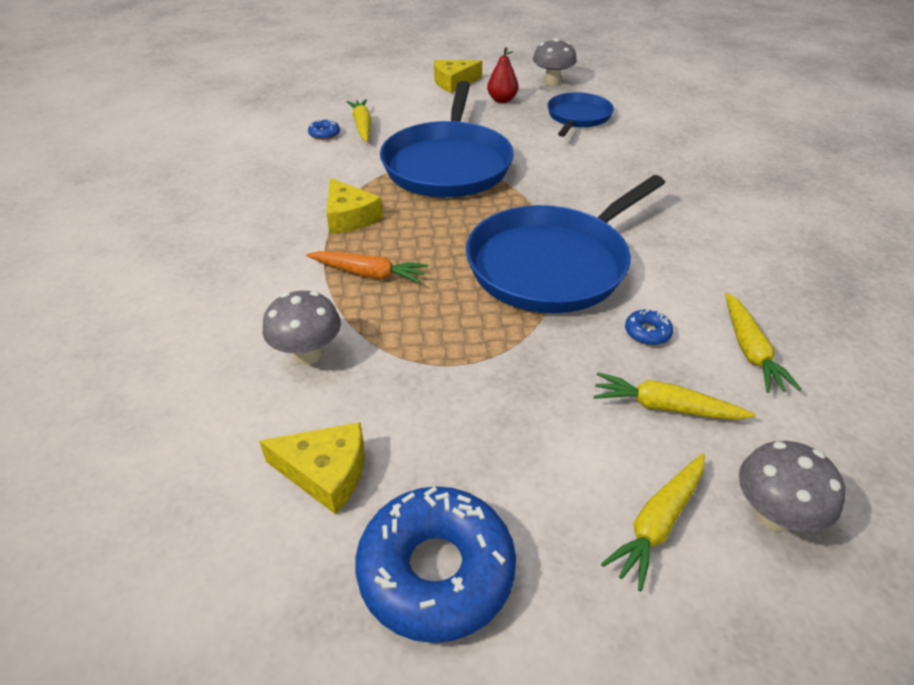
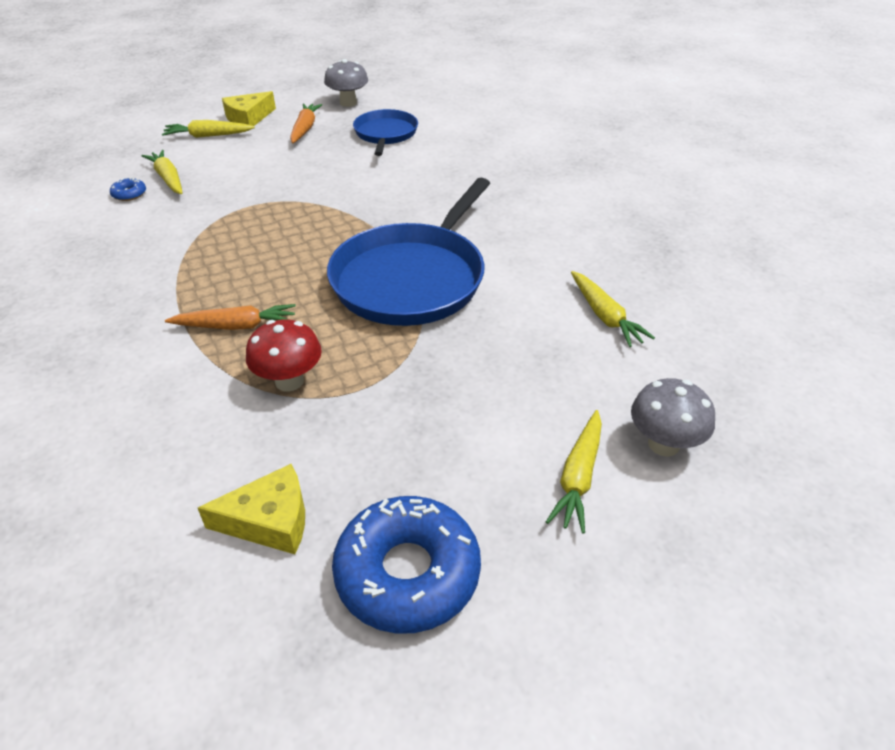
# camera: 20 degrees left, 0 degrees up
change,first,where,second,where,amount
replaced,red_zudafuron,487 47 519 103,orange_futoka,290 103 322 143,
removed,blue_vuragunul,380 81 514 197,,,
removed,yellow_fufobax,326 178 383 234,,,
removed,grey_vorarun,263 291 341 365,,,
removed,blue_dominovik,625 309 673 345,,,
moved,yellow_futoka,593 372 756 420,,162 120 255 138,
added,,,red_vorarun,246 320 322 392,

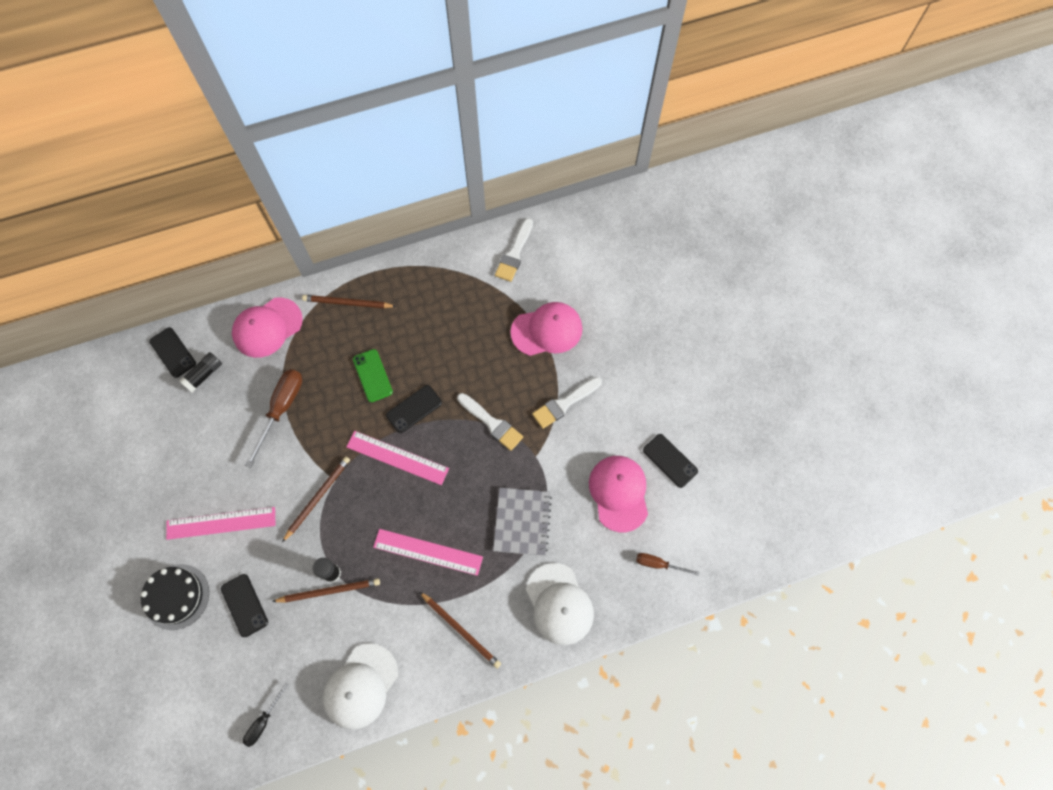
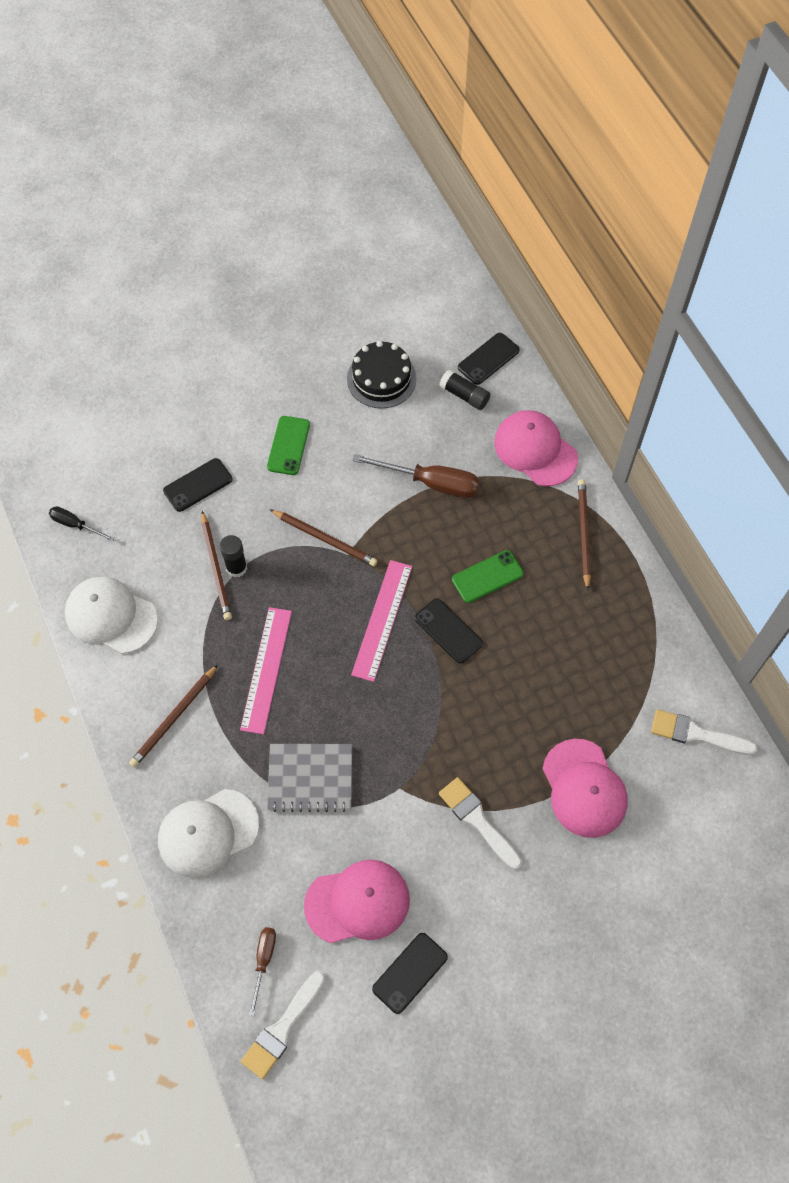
# camera: 85 degrees right, 5 degrees down
change,first,where,second,where,amount
moved,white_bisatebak,457 393 523 451,,241 971 325 1079,
replaced,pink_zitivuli,166 507 276 540,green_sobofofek,267 416 310 475,
moved,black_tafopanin,141 564 209 630,,347 341 417 408,

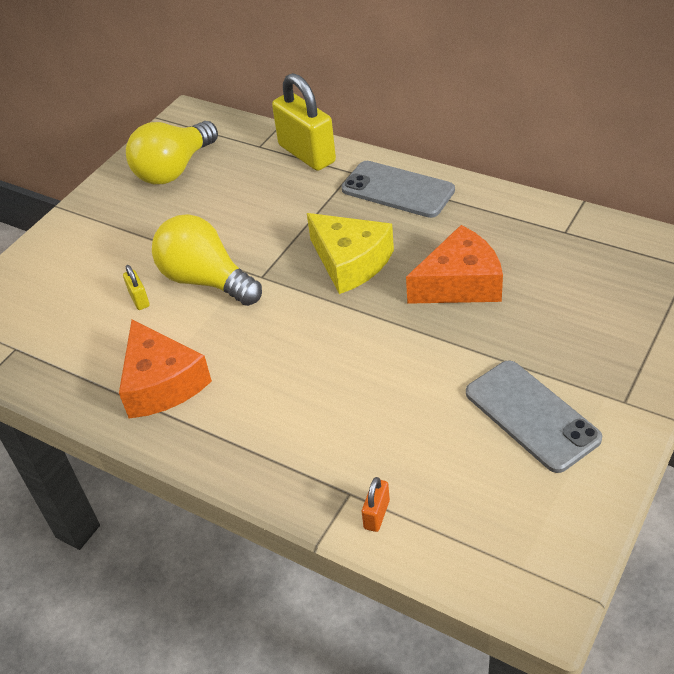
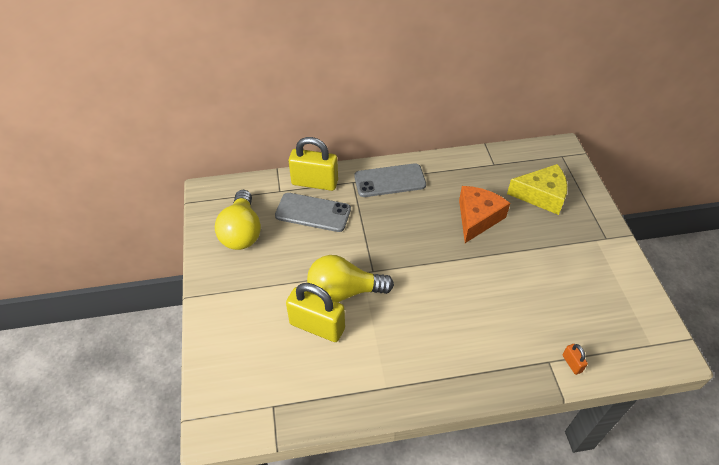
# camera: 45 degrees left, 5 degrees up
change,first,where,second,where,amount
moved,yellow_fufobax,307 213 394 294,,507 164 567 215,
resized,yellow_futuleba,123 265 150 310,,286 283 345 342,x2.33
removed,orange_fufobax,119 320 212 418,,,
moved,grey_sobofofek,466 360 602 473,,275 193 351 232,

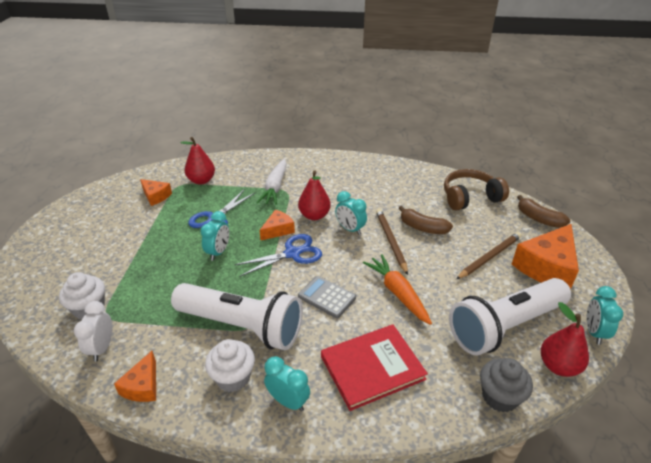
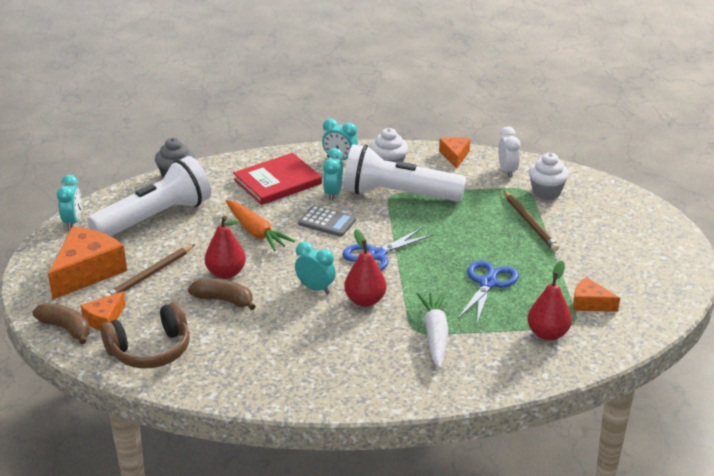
# camera: 170 degrees right, 5 degrees down
change,first,where,second,where,amount
moved,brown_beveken,376 209 408 275,,503 190 559 251,
moved,orange_fufobax,260 210 295 240,,80 291 126 331,
moved,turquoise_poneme,200 211 229 261,,323 148 343 201,
moved,red_zudafuron,541 302 589 377,,205 216 246 279,

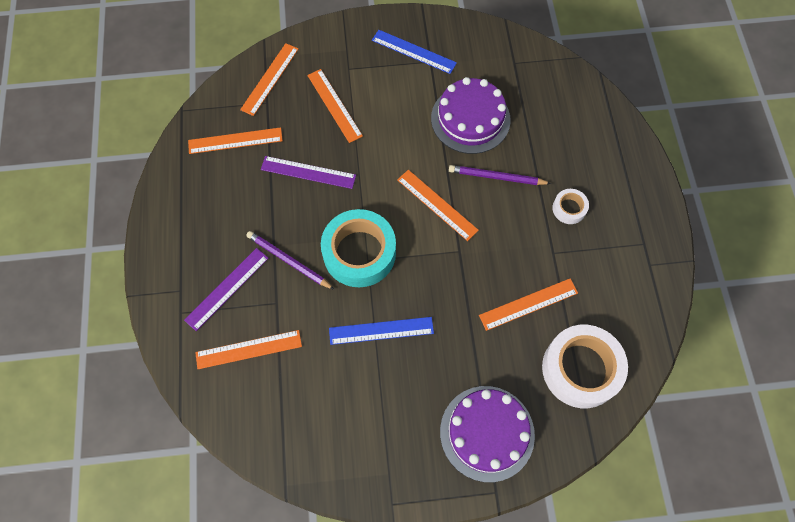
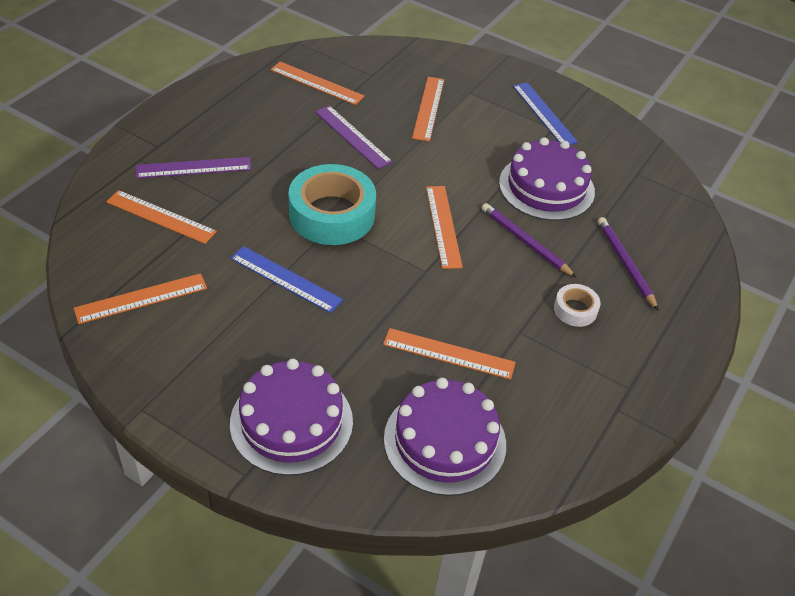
# camera: 35 degrees right, 20 degrees down
change,first,where,second,where,amount
moved,orange_zitivuli,240 43 298 116,,74 273 207 324,
moved,purple_beveken,246 231 335 290,,598 217 658 310,
replaced,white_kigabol,542 325 628 408,purple_tafopanin,384 378 506 496,

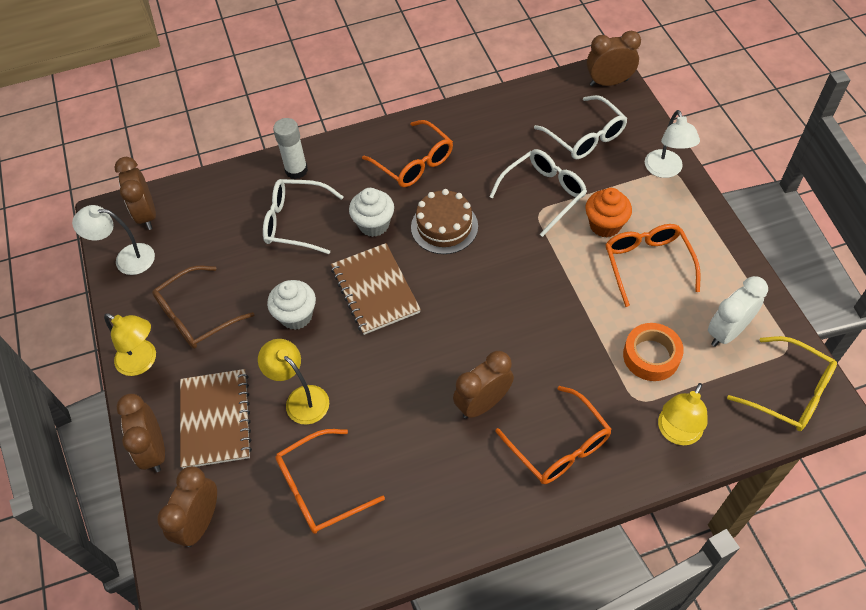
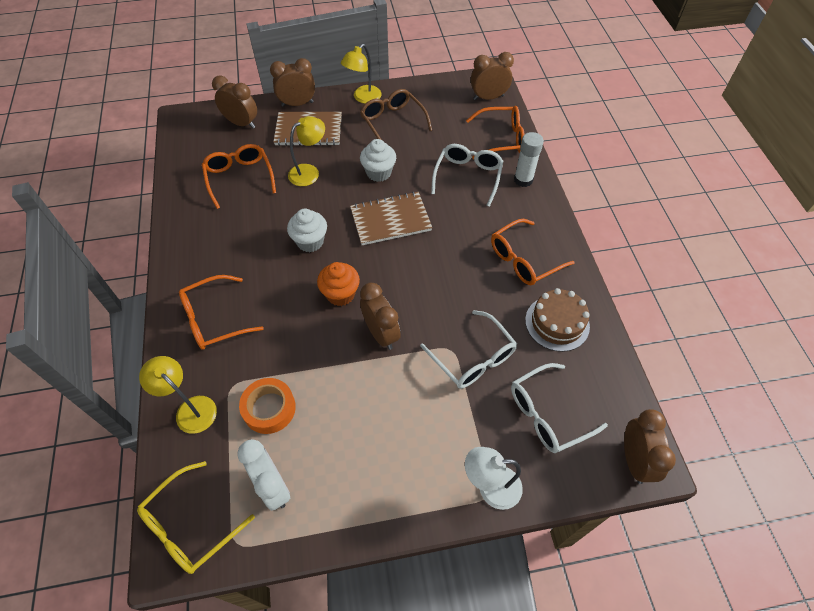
# camera: 95 degrees right, 0 degrees up
change,first,where,second,where,amount
moved,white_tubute,349 188 394 237,,287 209 327 252,
moved,orange_tubute,585 188 632 237,,317 262 360 306,
moved,brown_tafopanin,411 189 478 254,,525 288 590 352,
removed,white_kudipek,72 205 155 275,,,
moved,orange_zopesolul,605 224 700 307,,466 106 525 159,
moved,brown_poneme,453 351 514 419,,360 283 401 350,

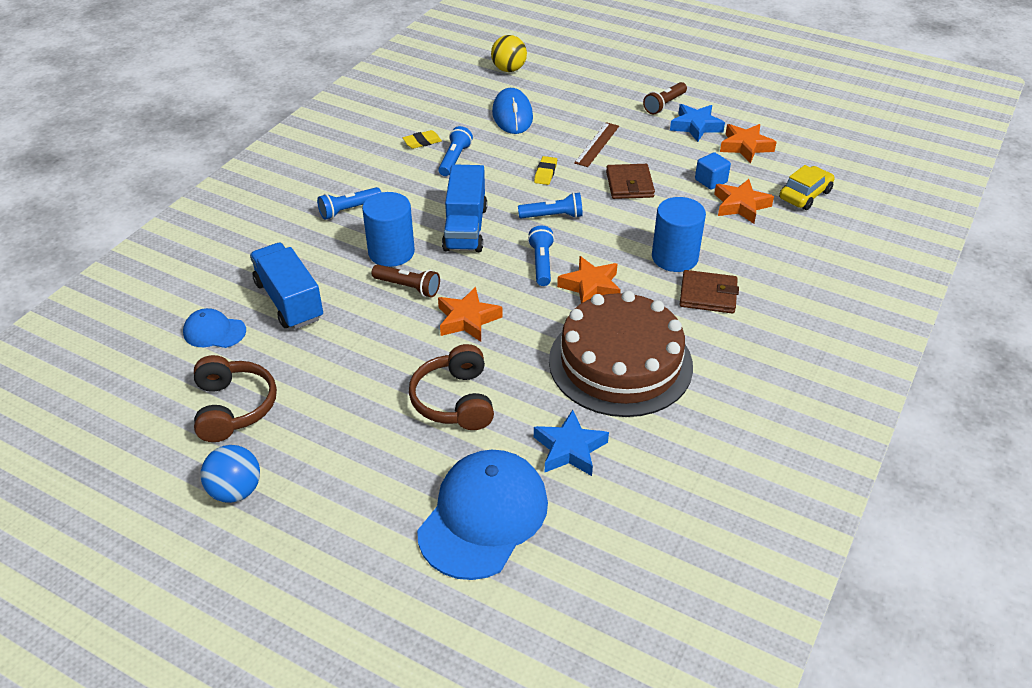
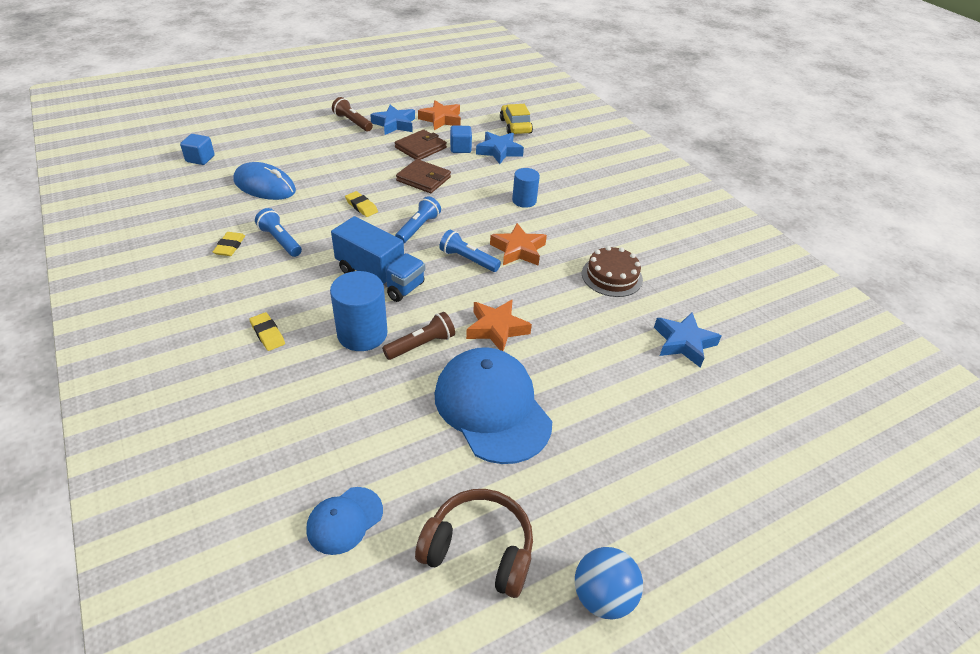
# camera: 60 degrees left, 0 degrees up
change,first,where,second,where,amount
replaced,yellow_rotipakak,491 35 527 72,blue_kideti,180 134 215 165,
turned,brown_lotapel,643 82 687 114,,332 97 373 131,150 degrees clockwise
removed,brown_zitivuli,574 122 619 167,,,
recoloured,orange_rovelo,714 179 774 224,blue_rovelo,476 132 524 164,
replaced,blue_lotapel,317 187 382 220,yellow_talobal,249 312 285 351,
resized,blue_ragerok,652 197 706 272,,512 168 540 208,x0.63
removed,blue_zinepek,250 243 323 329,,,
moved,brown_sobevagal,679 270 739 314,,395 129 447 160,
resized,brown_tafopanin,549 291 693 417,,582 246 643 297,x0.50
removed,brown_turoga,409 344 494 430,,,
moved,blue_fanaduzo,417 450 548 580,,434 347 552 464,

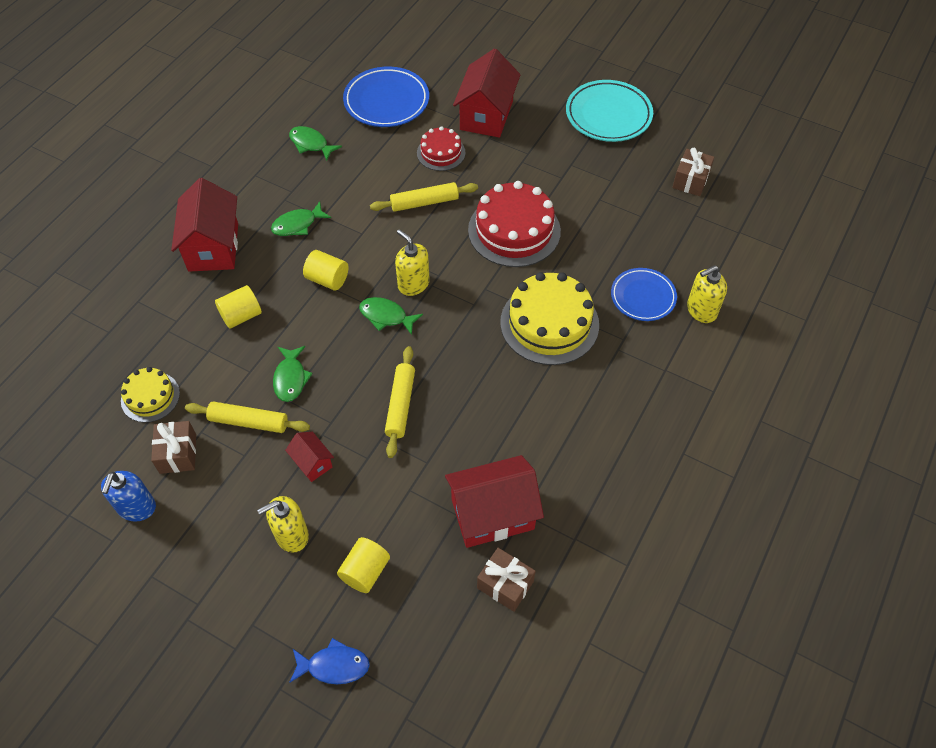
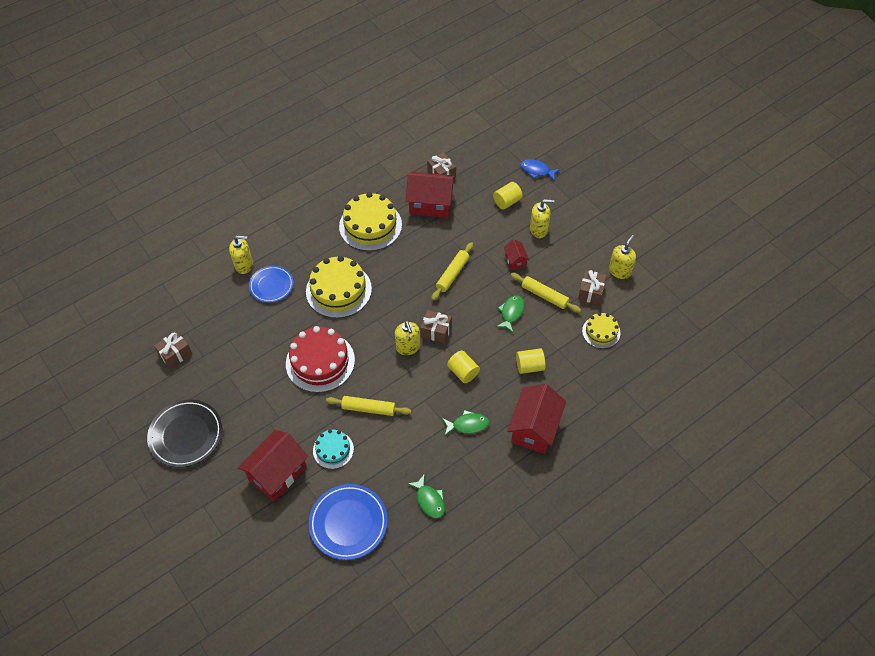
# camera: 155 degrees left, 0 degrees up
change,first,where,second,where,amount
recoloured,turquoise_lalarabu,566 80 653 142,black_lalarabu,147 400 222 468,
recoloured,red_tafopanin,417 126 465 171,turquoise_tafopanin,313 429 354 469,
replaced,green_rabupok,359 297 423 335,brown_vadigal,420 310 452 343,
recoloured,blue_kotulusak,101 471 156 521,yellow_kotulusak,609 235 636 279,
added,,,yellow_tafopanin,339 192 402 251,

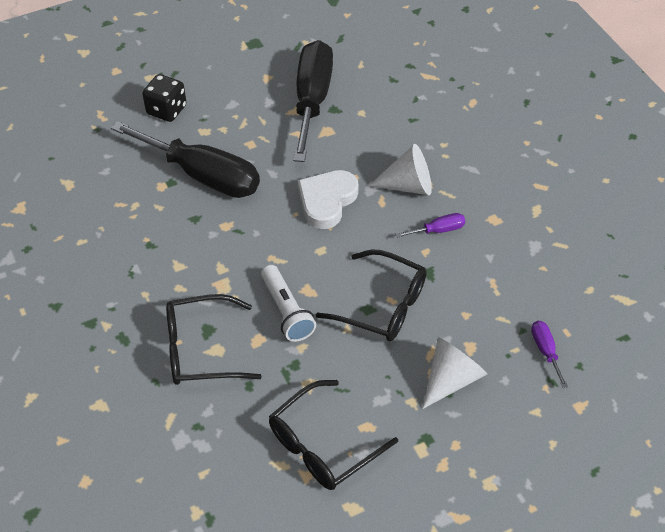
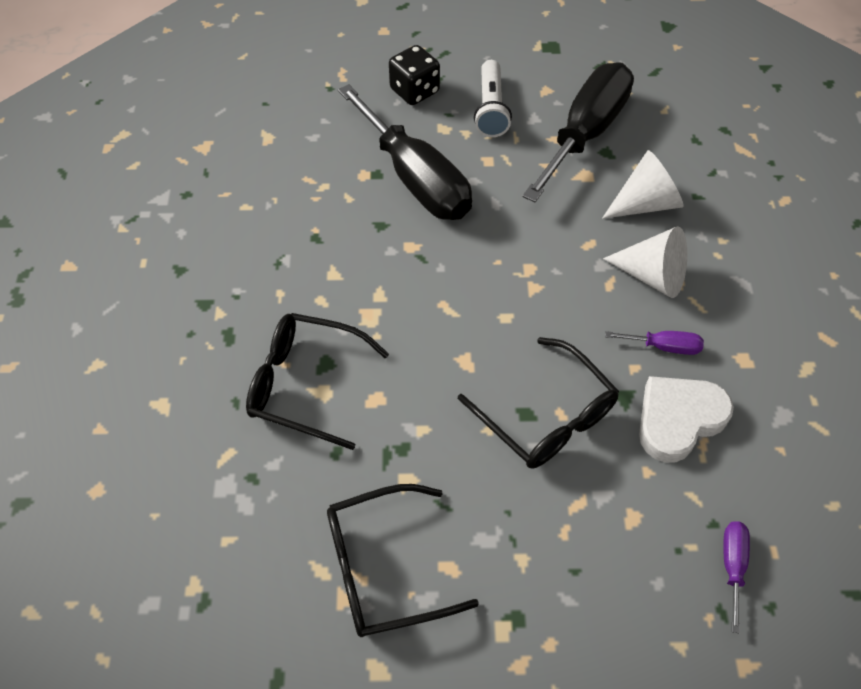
# camera: 25 degrees right, 5 degrees up
change,first,where,second,where,amount
moved,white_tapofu,298 170 359 229,,639 376 734 463,
moved,white_lotapel,261 265 316 342,,474 60 512 137,
moved,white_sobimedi,422 337 487 409,,602 150 684 219,

